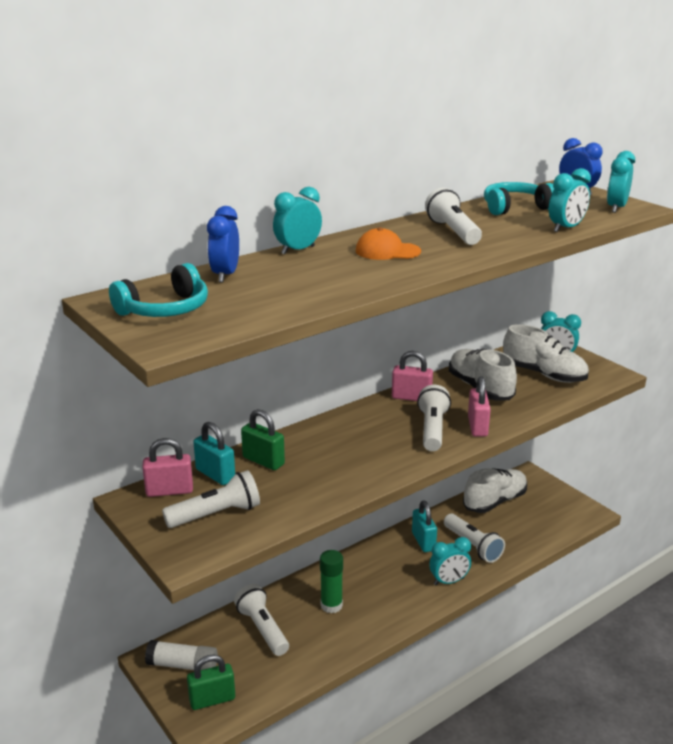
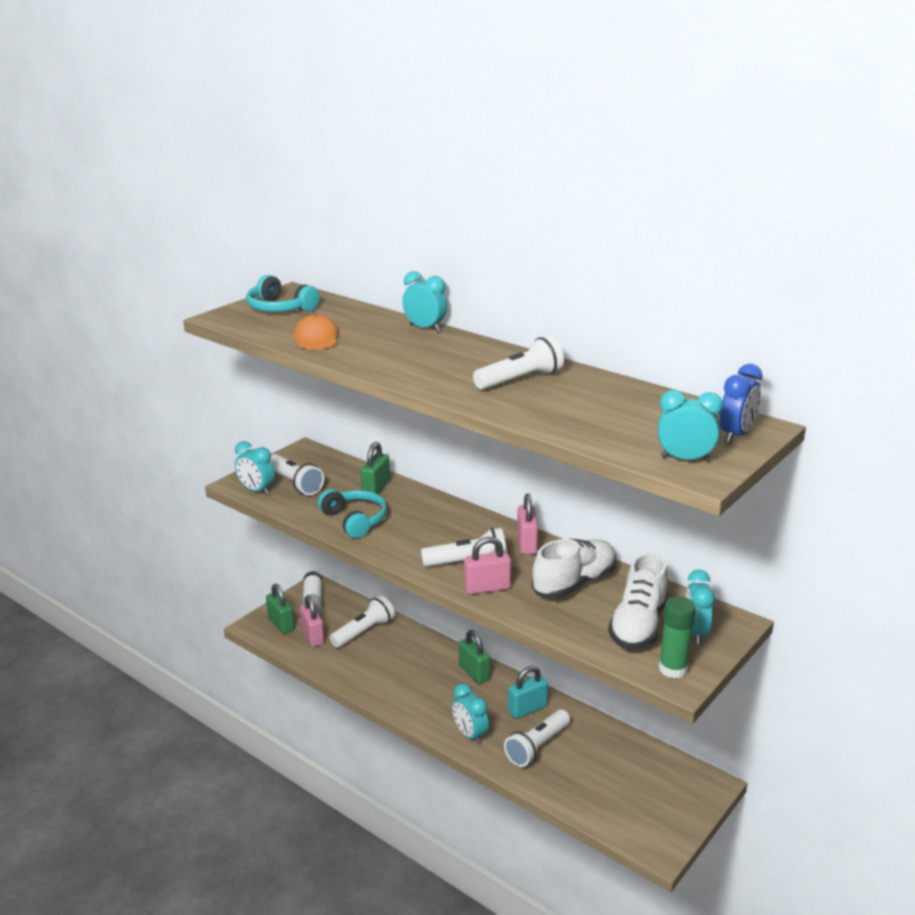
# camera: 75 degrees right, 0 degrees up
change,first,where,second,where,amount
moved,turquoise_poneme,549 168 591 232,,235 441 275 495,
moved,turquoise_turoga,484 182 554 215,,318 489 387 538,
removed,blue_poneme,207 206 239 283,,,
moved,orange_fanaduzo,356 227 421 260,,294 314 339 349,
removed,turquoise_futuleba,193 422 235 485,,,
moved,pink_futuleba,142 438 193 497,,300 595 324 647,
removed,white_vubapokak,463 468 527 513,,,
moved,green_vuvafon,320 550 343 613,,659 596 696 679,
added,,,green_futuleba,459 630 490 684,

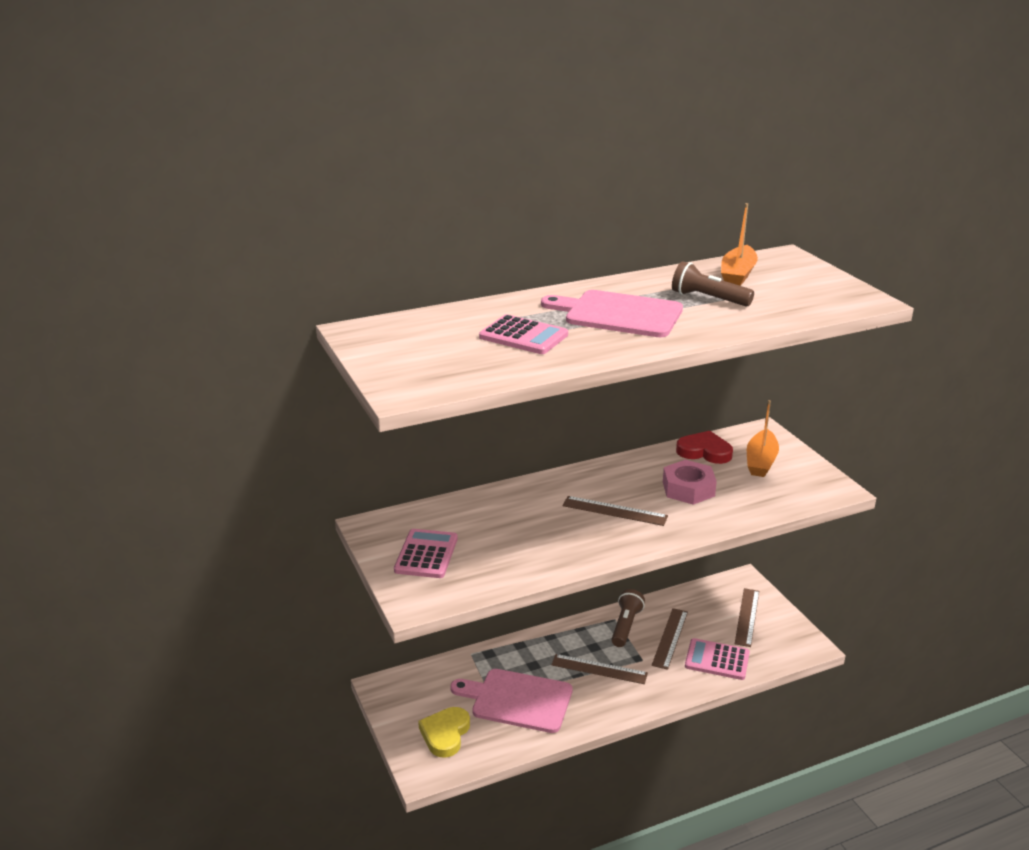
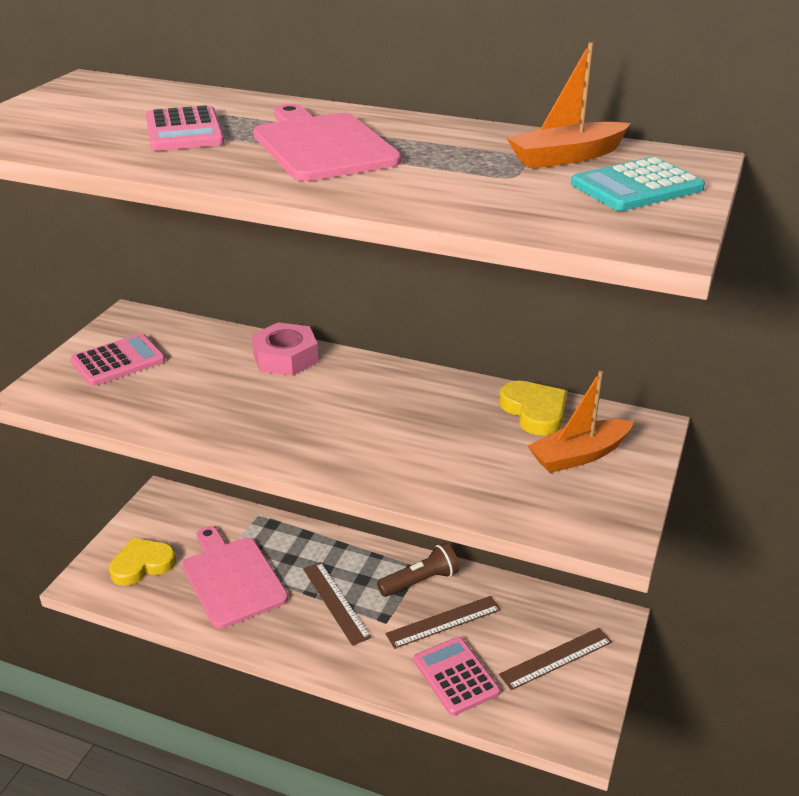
# camera: 45 degrees right, 5 degrees up
change,first,where,second,where,amount
removed,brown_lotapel,672 261 754 307,,,
recoloured,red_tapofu,676 431 733 464,yellow_tapofu,499 381 567 436,
moved,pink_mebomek,663 460 717 505,,252 322 318 376,
removed,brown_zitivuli,563 496 668 526,,,
added,,,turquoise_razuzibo,571 157 705 211,

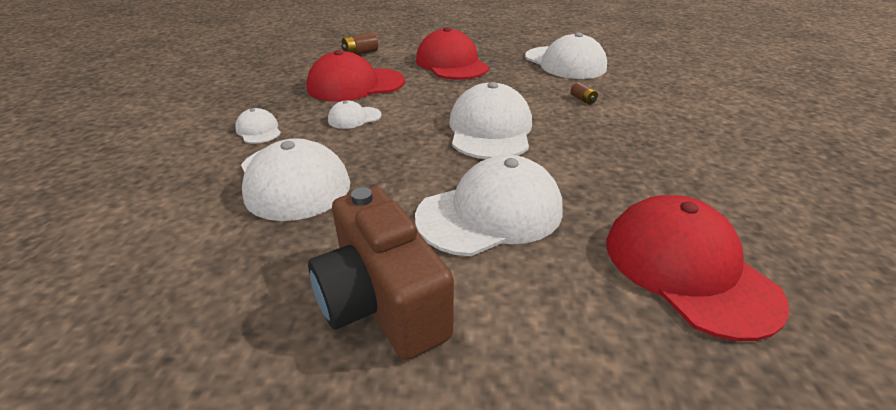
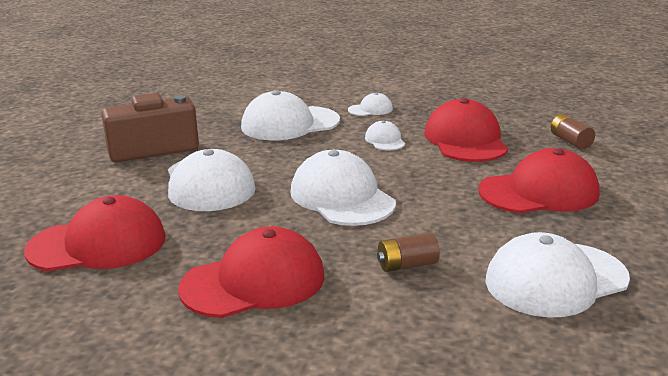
# camera: 100 degrees right, 10 degrees down
change,first,where,second,where,amount
turned,white_fanaduzo,449 82 532 159,,290 150 396 226,135 degrees counterclockwise
resized,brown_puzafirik,570 82 598 105,,377 233 440 272,x1.58
added,,,red_fanaduzo,178 226 325 318,

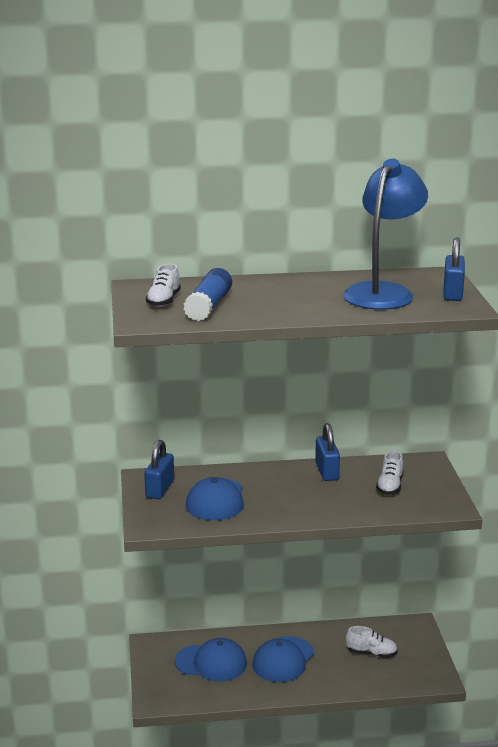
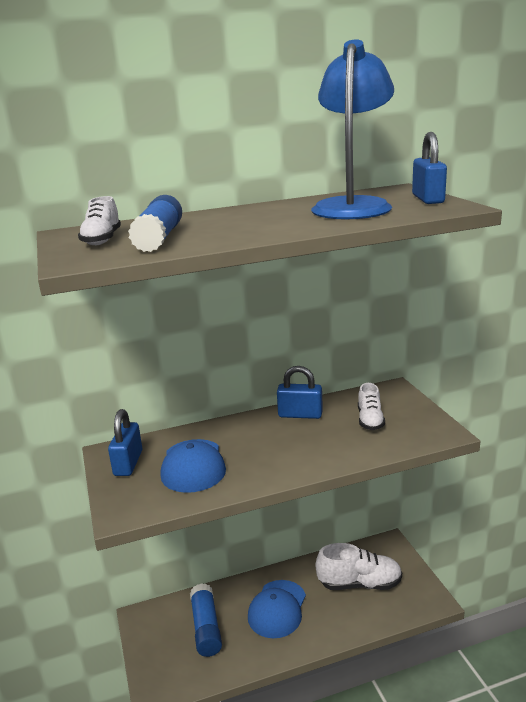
# camera: 10 degrees left, 0 degrees up
change,first,where,second,where,amount
turned,blue_futuleba,315 423 340 481,,277 366 323 419,60 degrees counterclockwise
resized,white_vubapokak,346 626 398 658,,316 543 402 590,x1.66
replaced,blue_fanaduzo,175 638 247 681,blue_vuvafon,190 583 222 657,

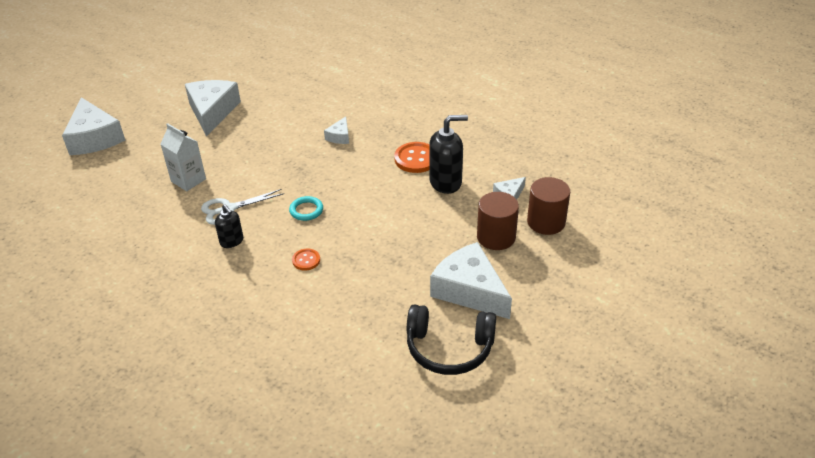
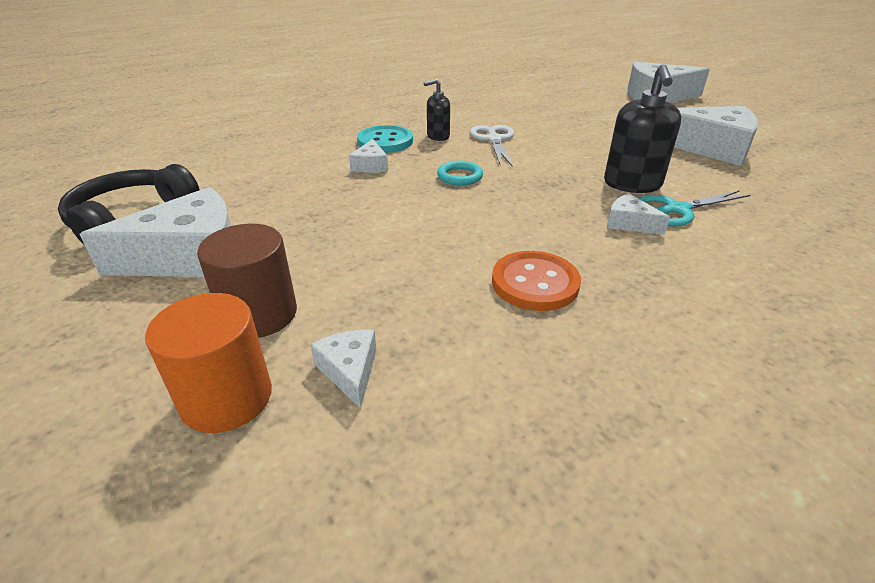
# camera: 110 degrees right, 5 degrees down
change,first,where,second,where,amount
moved,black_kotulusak,429 115 468 194,,604 64 681 193,
removed,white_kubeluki,160 123 206 191,,,
recoloured,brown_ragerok,527 177 570 235,orange_ragerok,145 293 272 433,
replaced,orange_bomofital,292 248 320 271,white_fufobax,349 139 388 173,
added,,,turquoise_bomofital,357 125 413 153,
added,,,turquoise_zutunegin,639 190 751 226,

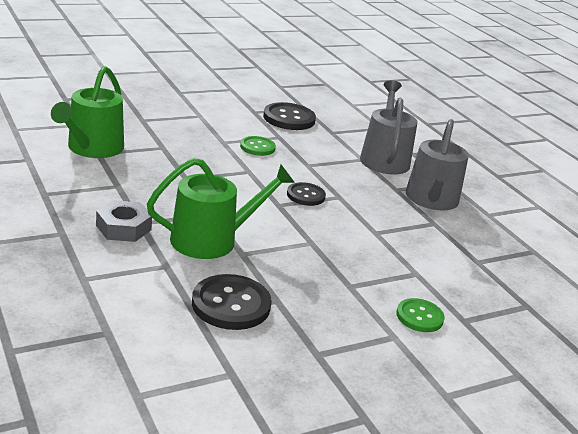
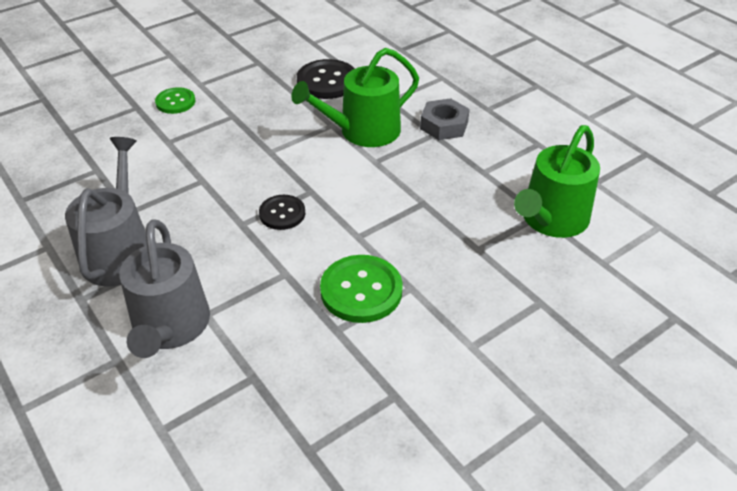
# camera: 175 degrees right, 15 degrees up
change,first,where,second,where,amount
turned,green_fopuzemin,51 66 124 158,,514 125 600 238,150 degrees counterclockwise
removed,black_bomofital,263 102 316 130,,,
resized,green_bomofital,240 136 276 156,,320 255 403 323,x1.61

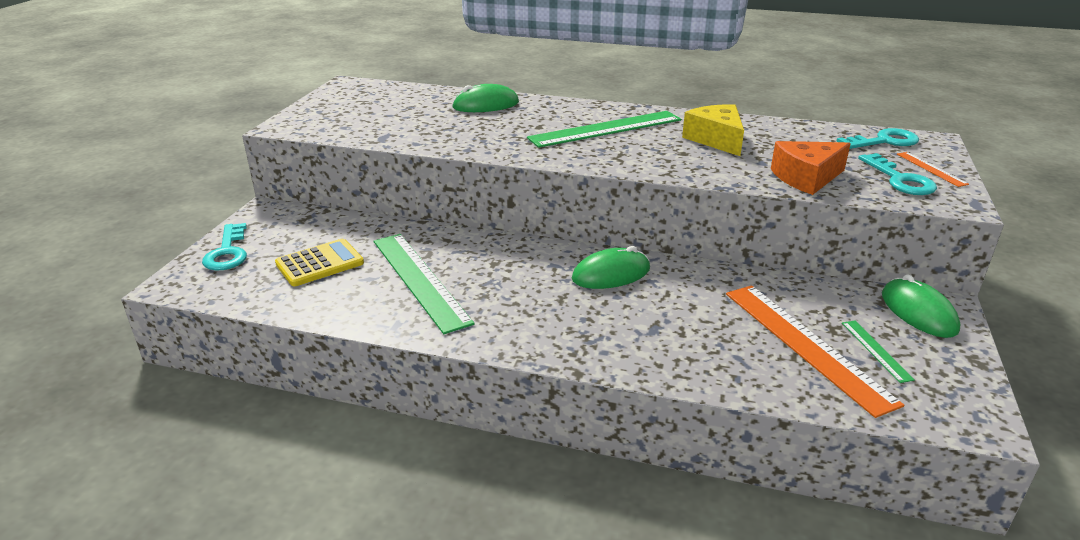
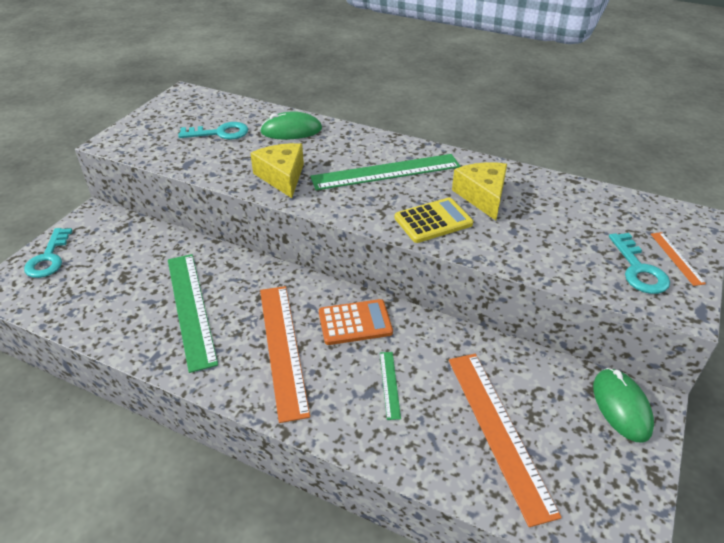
# camera: 10 degrees right, 10 degrees up
change,first,where,second,where,amount
moved,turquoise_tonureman,836 128 919 149,,178 122 248 140,
removed,orange_fufobax,771 141 851 195,,,
moved,yellow_razuzibo,275 239 364 286,,395 198 473 243,
replaced,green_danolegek,572 246 650 289,orange_razuzibo,319 299 393 345,
moved,green_zitivuli,842 321 915 383,,380 352 401 420,
added,,,yellow_fufobax,250 143 304 198,
added,,,orange_zitivuli,260 286 310 423,

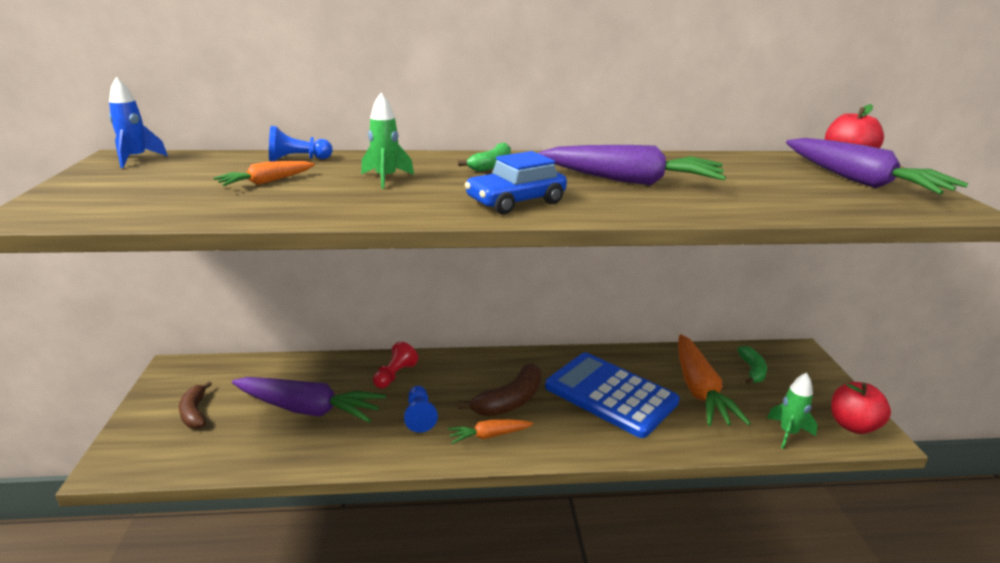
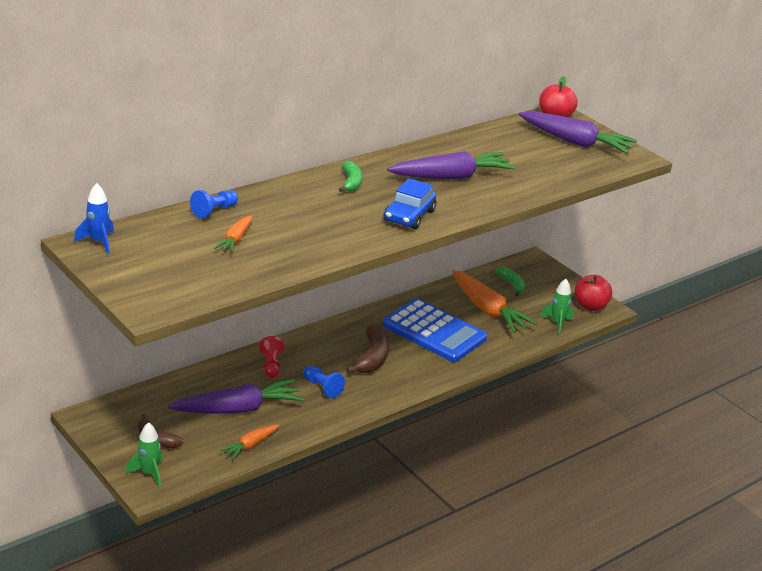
# camera: 35 degrees left, 5 degrees up
change,first,where,second,where,amount
moved,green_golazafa,361 93 414 189,,125 422 163 488,
turned,blue_razuzibo,545 352 680 438,,382 298 487 362,150 degrees counterclockwise
moved,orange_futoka,448 419 534 444,,220 424 279 460,

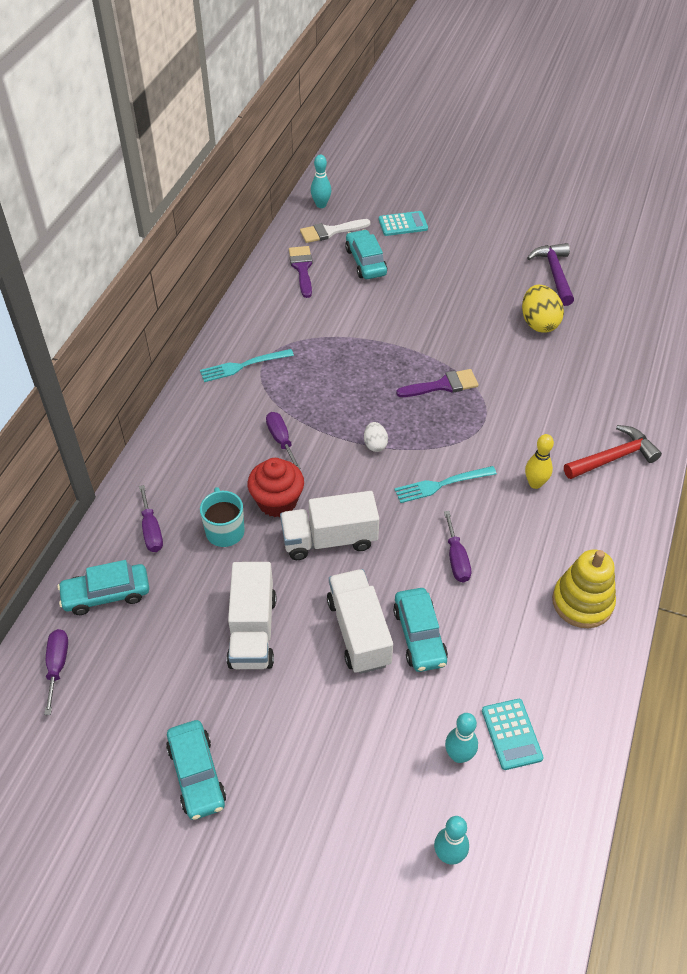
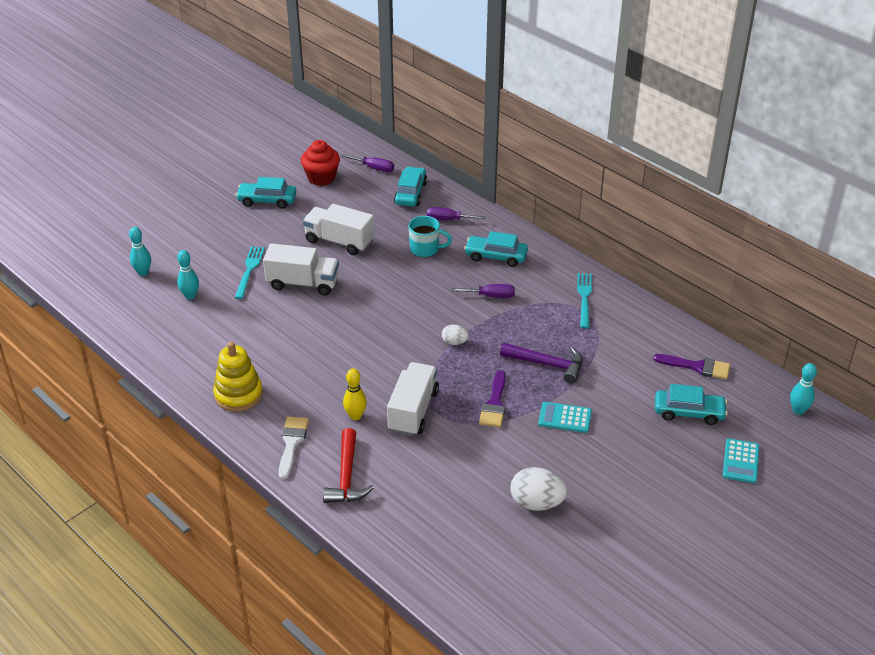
# camera: 115 degrees right, 10 degrees down
change,first,where,second,where,amount
moved,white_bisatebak,300 219 370 243,,279 417 309 479,
moved,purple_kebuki,527 243 574 306,,500 343 583 384,
recoloured,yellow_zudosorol,522 285 564 333,white_zudosorol,510 467 568 511,
moved,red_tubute,248 458 304 517,,301 140 340 186,
moved,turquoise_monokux,394 466 497 503,,235 246 265 299,
moved,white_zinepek,280 491 379 560,,387 362 439 436,
removed,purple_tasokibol,444 511 471 582,,,
moved,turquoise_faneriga,393 588 448 672,,464 231 528 267,
moved,turquoise_razuzibo,482 699 544 770,,538 402 592 433,

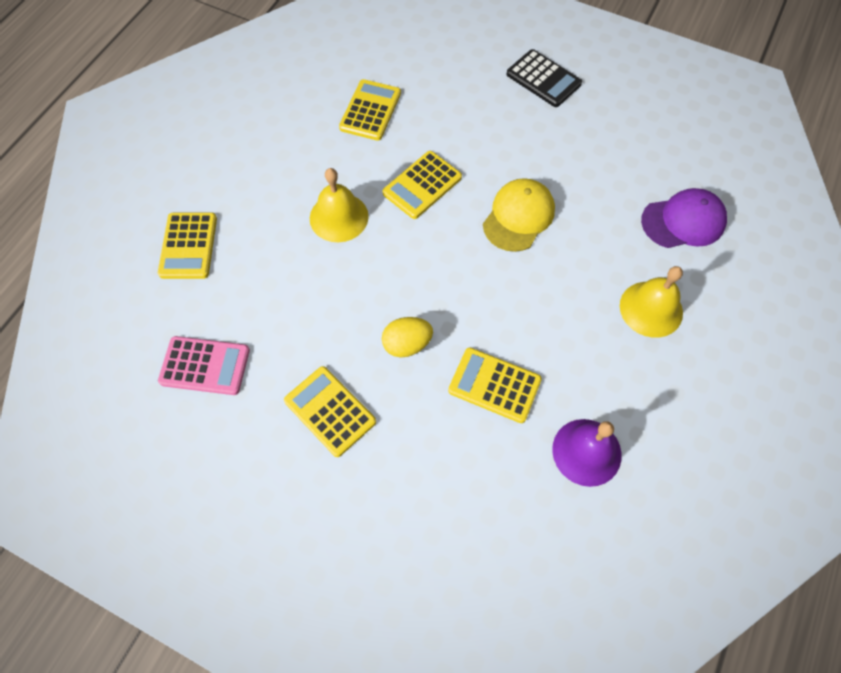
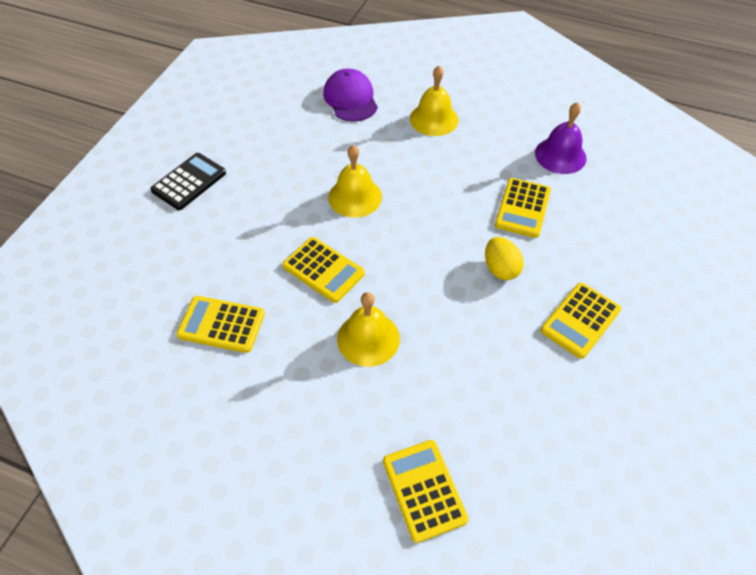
# camera: 95 degrees left, 10 degrees down
change,first,where,second,where,amount
replaced,yellow_fanaduzo,483 178 555 252,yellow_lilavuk,328 145 382 218,
turned,yellow_razuzibo,158 213 217 279,,383 440 468 543,105 degrees counterclockwise
removed,pink_razuzibo,158 336 250 395,,,

